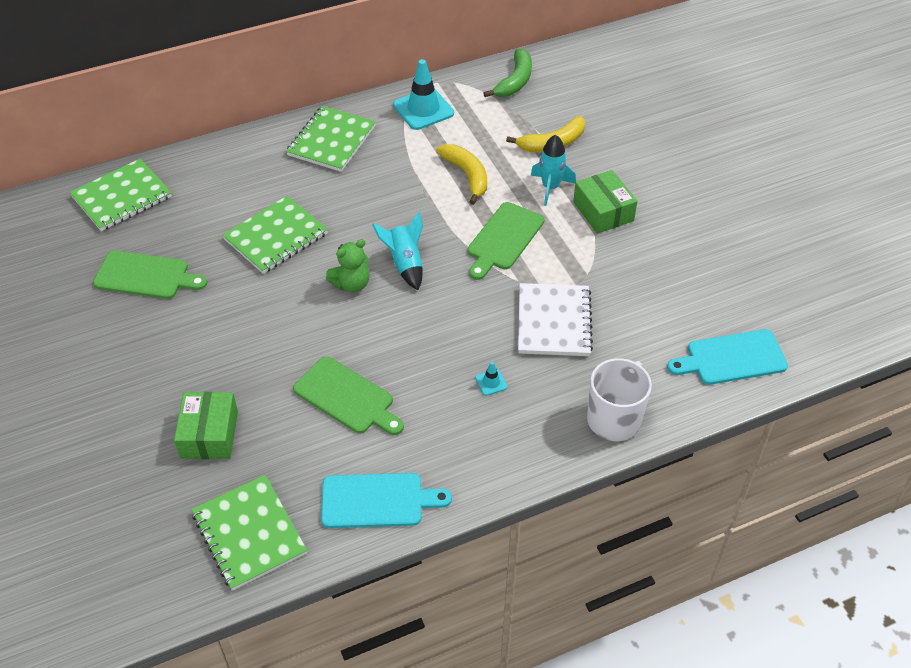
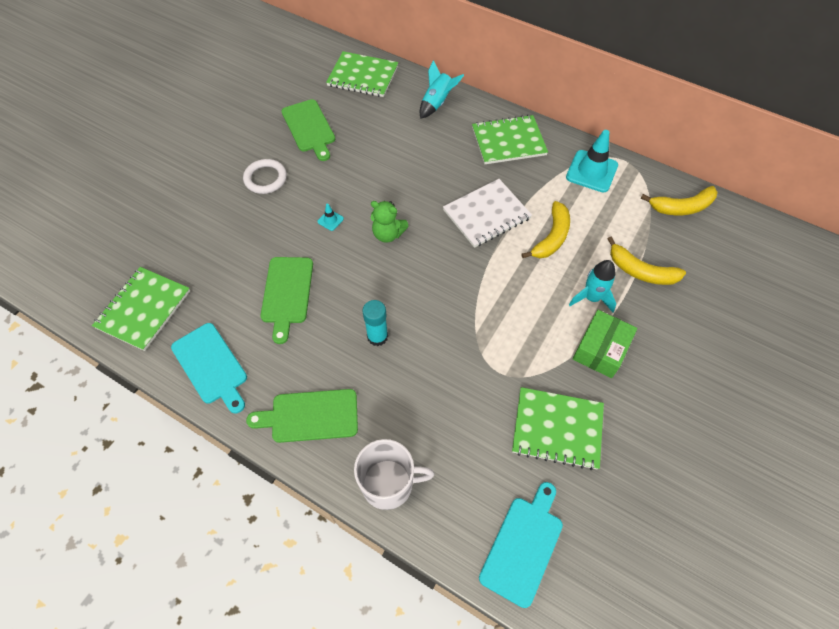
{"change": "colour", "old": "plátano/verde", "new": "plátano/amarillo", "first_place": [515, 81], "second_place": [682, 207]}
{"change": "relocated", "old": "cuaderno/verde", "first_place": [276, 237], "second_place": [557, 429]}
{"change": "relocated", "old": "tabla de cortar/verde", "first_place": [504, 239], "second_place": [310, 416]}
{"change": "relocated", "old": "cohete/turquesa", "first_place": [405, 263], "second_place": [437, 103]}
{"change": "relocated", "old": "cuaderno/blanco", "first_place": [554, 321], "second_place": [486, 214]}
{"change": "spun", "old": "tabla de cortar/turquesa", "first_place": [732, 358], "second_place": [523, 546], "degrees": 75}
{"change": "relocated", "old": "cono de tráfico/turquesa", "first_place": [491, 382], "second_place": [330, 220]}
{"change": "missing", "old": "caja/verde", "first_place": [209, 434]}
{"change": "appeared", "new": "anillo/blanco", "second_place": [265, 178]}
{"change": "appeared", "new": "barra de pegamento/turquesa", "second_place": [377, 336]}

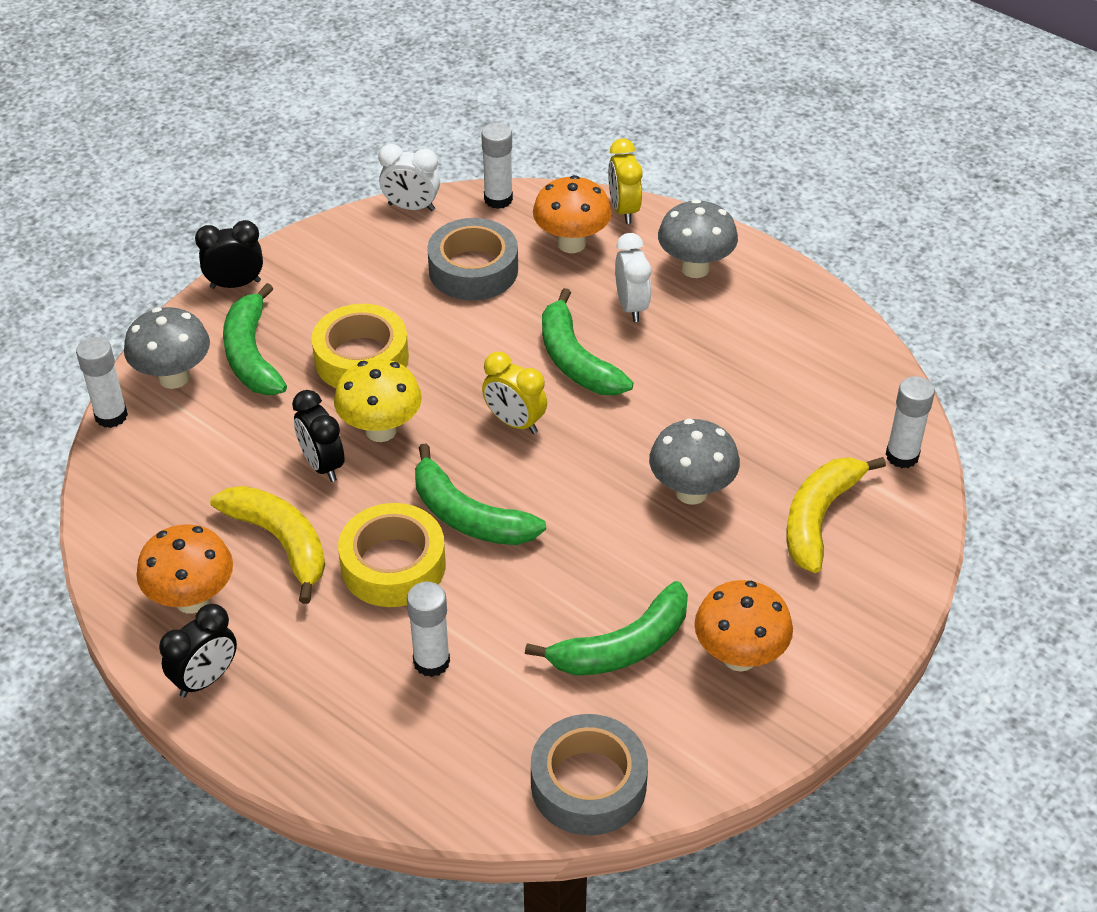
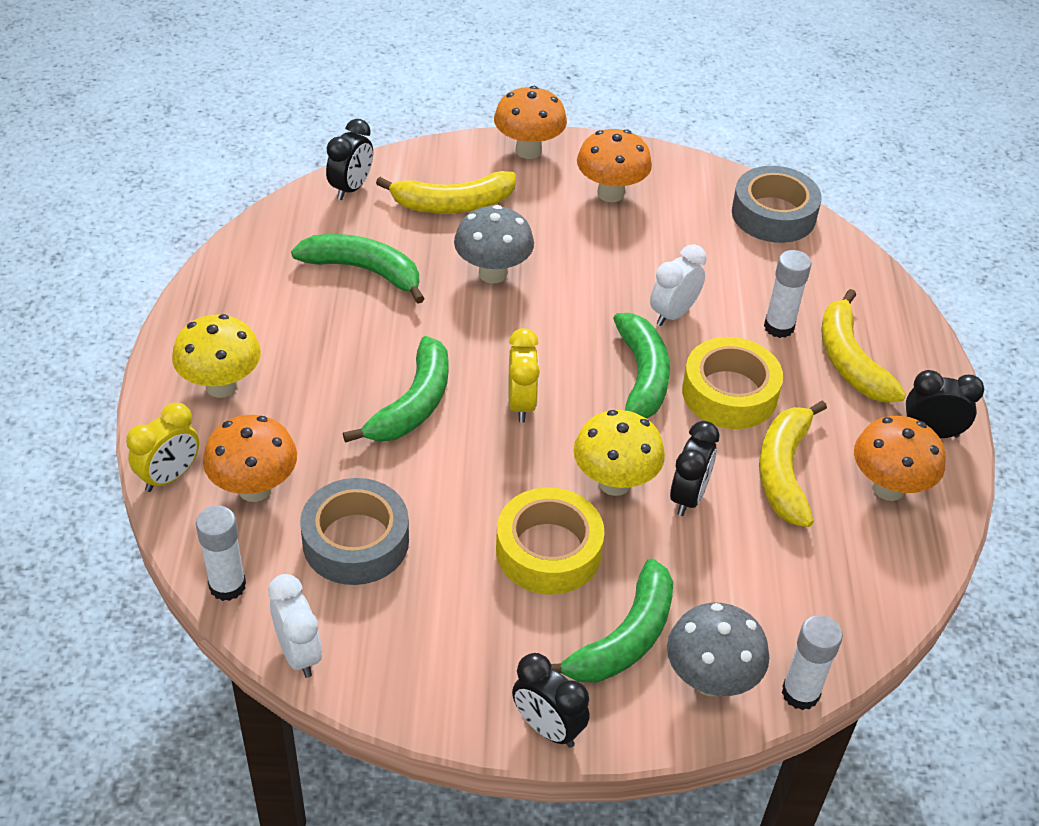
{"change": "colour", "old": "seta/gris", "new": "seta/amarillo", "first_place": [695, 268], "second_place": [221, 386]}
{"change": "relocated", "old": "despertador/blanco", "first_place": [631, 306], "second_place": [673, 314]}
{"change": "exchanged", "old": "barra de pegamento/blanco", "new": "despertador/negro", "first_place": [902, 456], "second_place": [351, 188]}
{"change": "relocated", "old": "plátano/verde", "first_place": [622, 647], "second_place": [364, 271]}
{"change": "appeared", "new": "seta/naranja", "second_place": [528, 150]}
{"change": "appeared", "new": "plátano/amarillo", "second_place": [850, 360]}

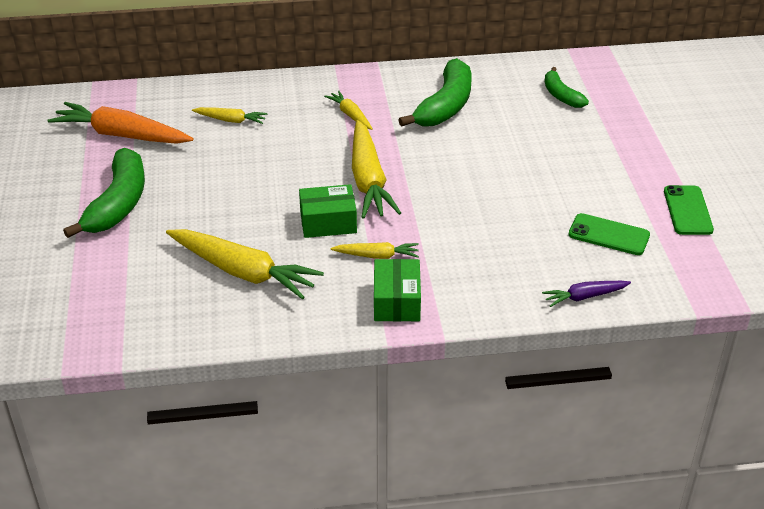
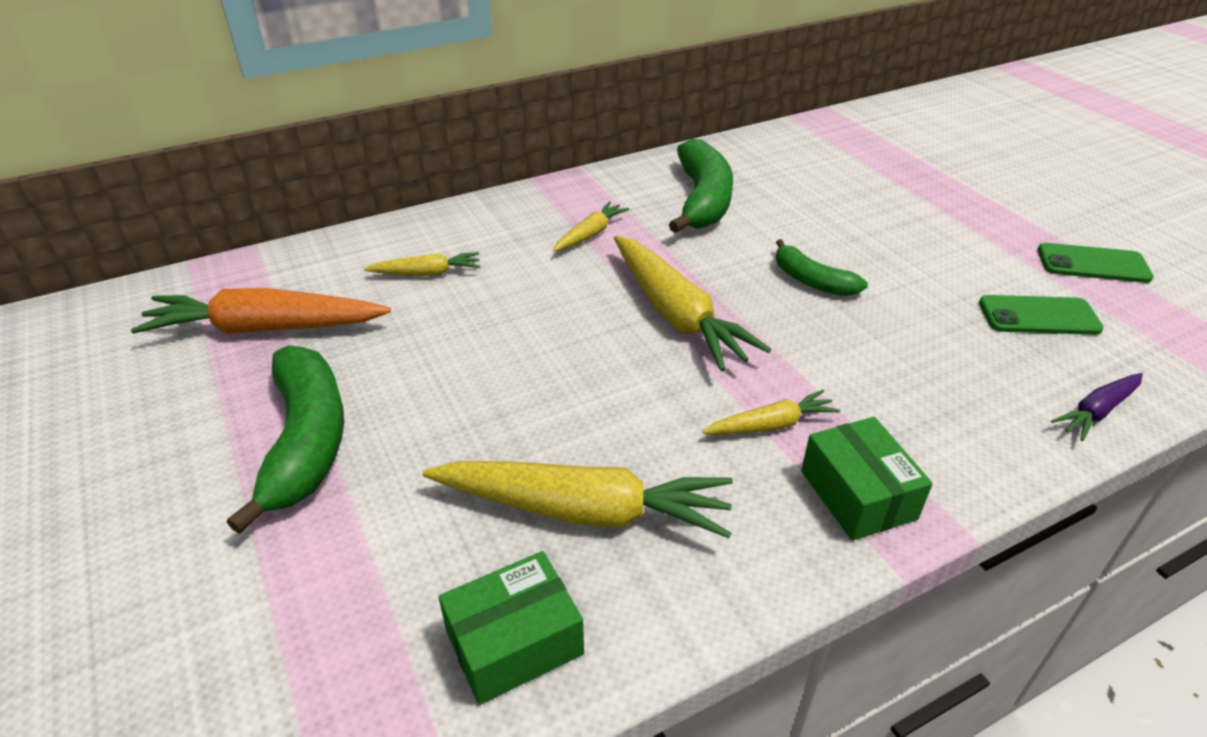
{"change": "relocated", "old": "plátano/verde", "first_place": [561, 95], "second_place": [812, 281]}
{"change": "spun", "old": "zanahoria/amarillo", "first_place": [350, 115], "second_place": [590, 234], "degrees": 90}
{"change": "relocated", "old": "caja/verde", "first_place": [328, 222], "second_place": [514, 642]}
{"change": "spun", "old": "móvil/verde", "first_place": [687, 210], "second_place": [1093, 264], "degrees": -60}

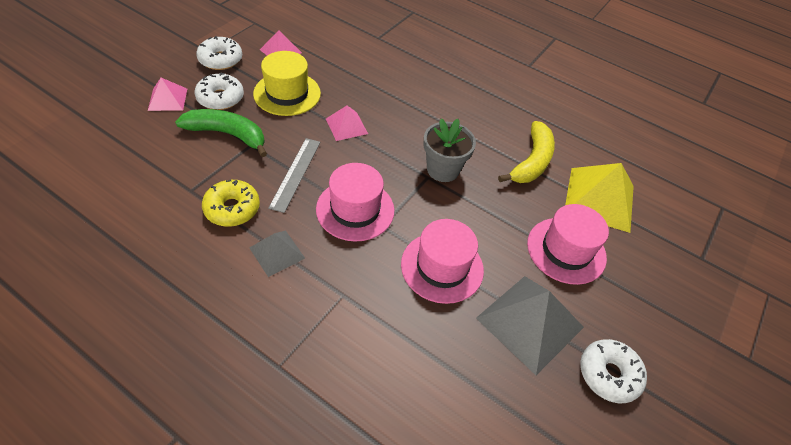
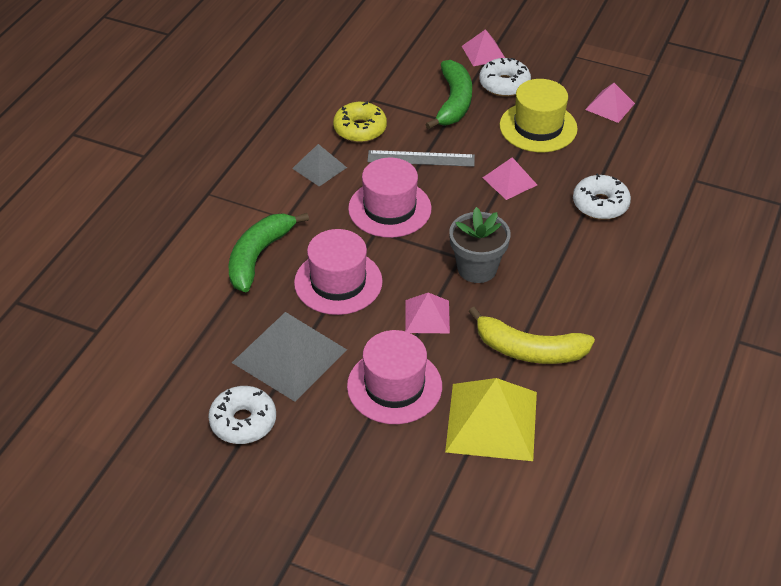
{"change": "relocated", "old": "rosquilla/blanco", "first_place": [220, 60], "second_place": [600, 204]}
{"change": "appeared", "new": "plátano/verde", "second_place": [258, 256]}
{"change": "appeared", "new": "pirámide/rosa", "second_place": [427, 316]}

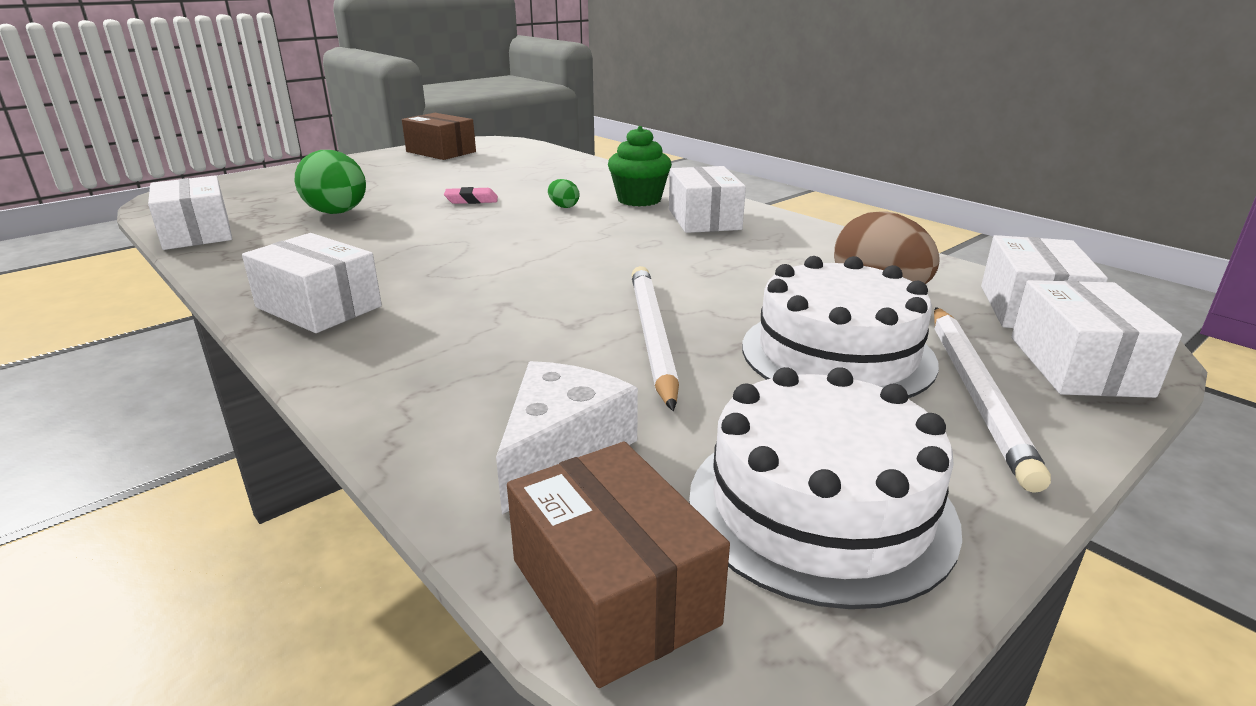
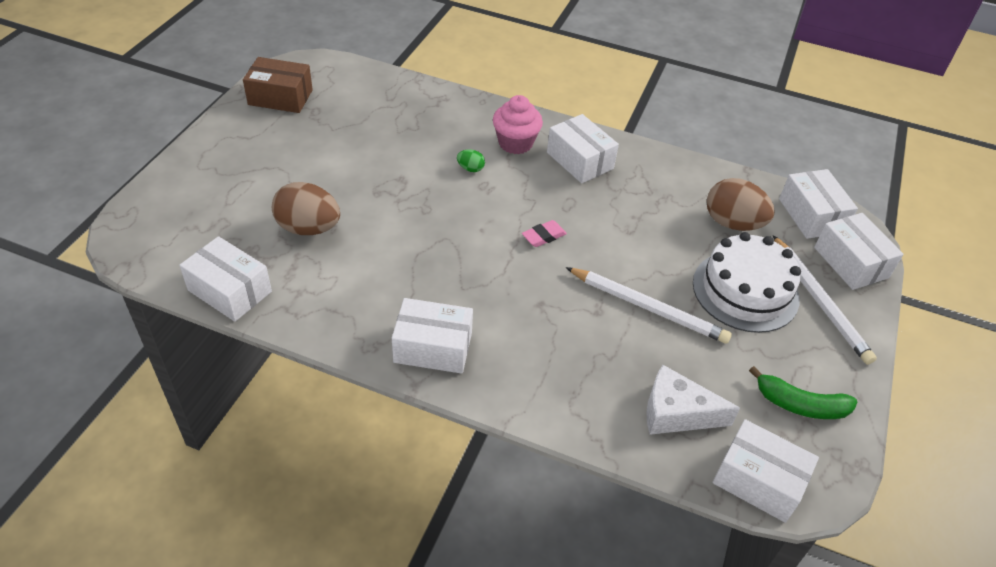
{"change": "colour", "old": "magdalena/verde", "new": "magdalena/rosa", "first_place": [639, 200], "second_place": [515, 143]}
{"change": "colour", "old": "huevo/verde", "new": "huevo/marrón", "first_place": [337, 213], "second_place": [308, 228]}
{"change": "relocated", "old": "goma de borrar/rosa", "first_place": [471, 200], "second_place": [544, 236]}
{"change": "spun", "old": "lápiz/blanco", "first_place": [652, 336], "second_place": [648, 307], "degrees": 150}
{"change": "spun", "old": "queso/blanco", "first_place": [561, 449], "second_place": [676, 413], "degrees": -75}
{"change": "exchanged", "old": "tarta/blanco", "new": "plátano/verde", "first_place": [820, 507], "second_place": [800, 405]}
{"change": "colour", "old": "caja/marrón", "new": "caja/blanco", "first_place": [613, 591], "second_place": [758, 481]}

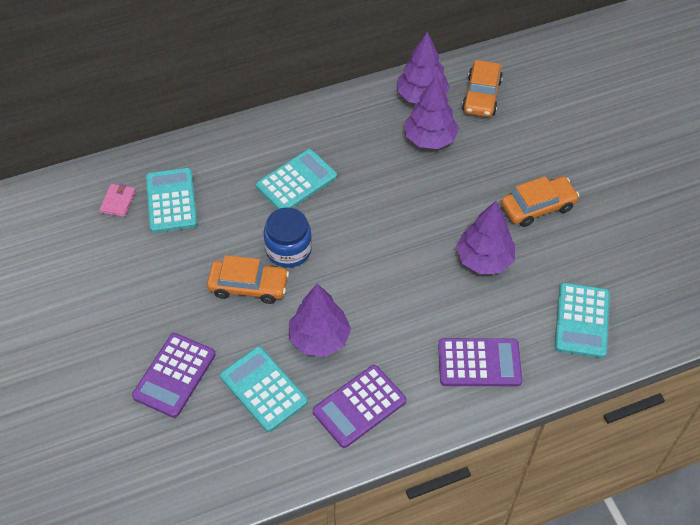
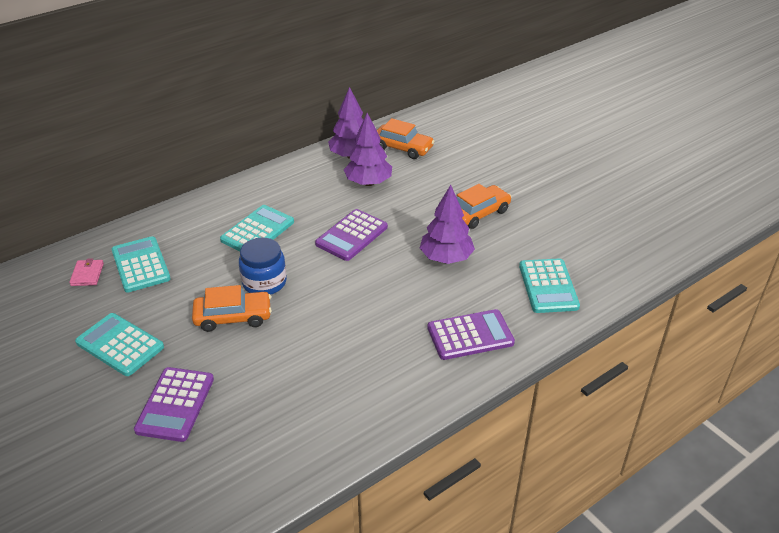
{"change": "spun", "old": "coche/naranja", "first_place": [481, 96], "second_place": [402, 148], "degrees": -60}
{"change": "missing", "old": "árbol/morado", "first_place": [319, 338]}
{"change": "relocated", "old": "calculadora/turquesa", "first_place": [263, 389], "second_place": [120, 345]}
{"change": "relocated", "old": "calculadora/morado", "first_place": [359, 406], "second_place": [352, 235]}

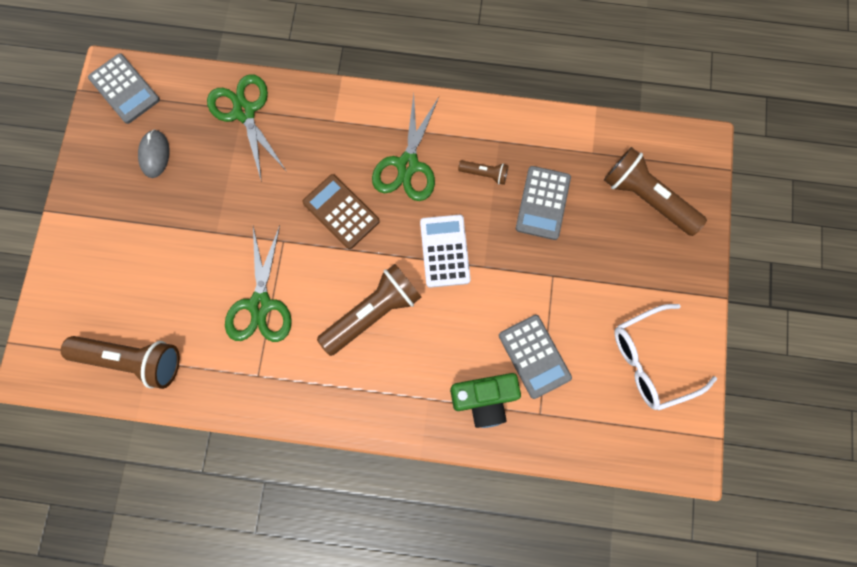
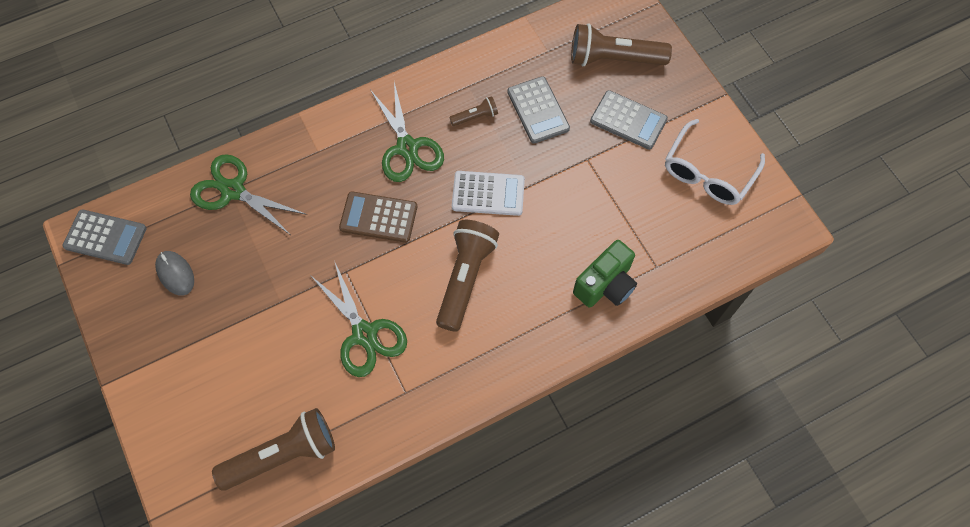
{"change": "spun", "old": "calculadora/blanco", "first_place": [445, 251], "second_place": [488, 194], "degrees": 135}
{"change": "relocated", "old": "calculadora/gris", "first_place": [534, 356], "second_place": [628, 120]}

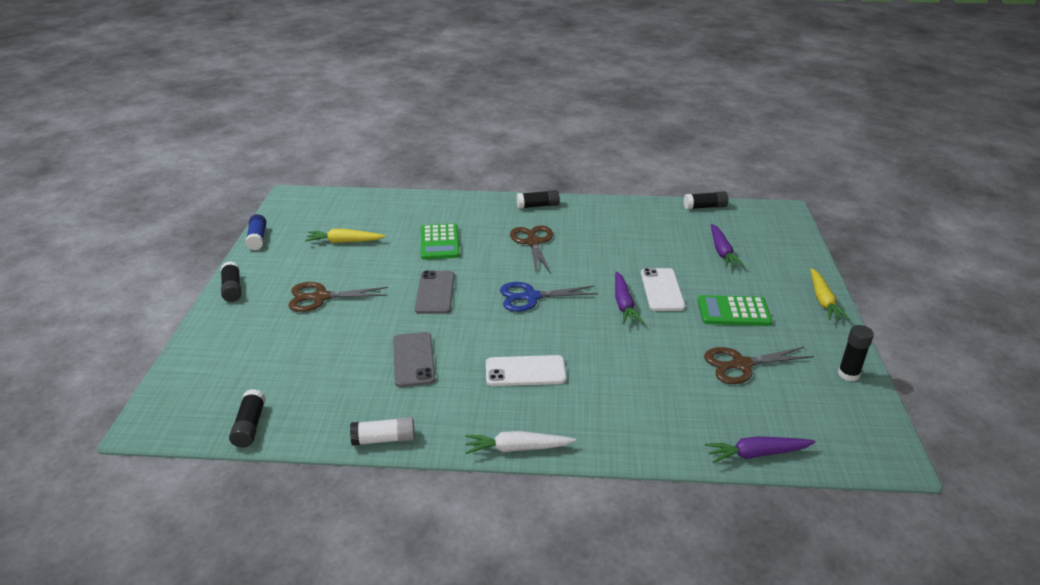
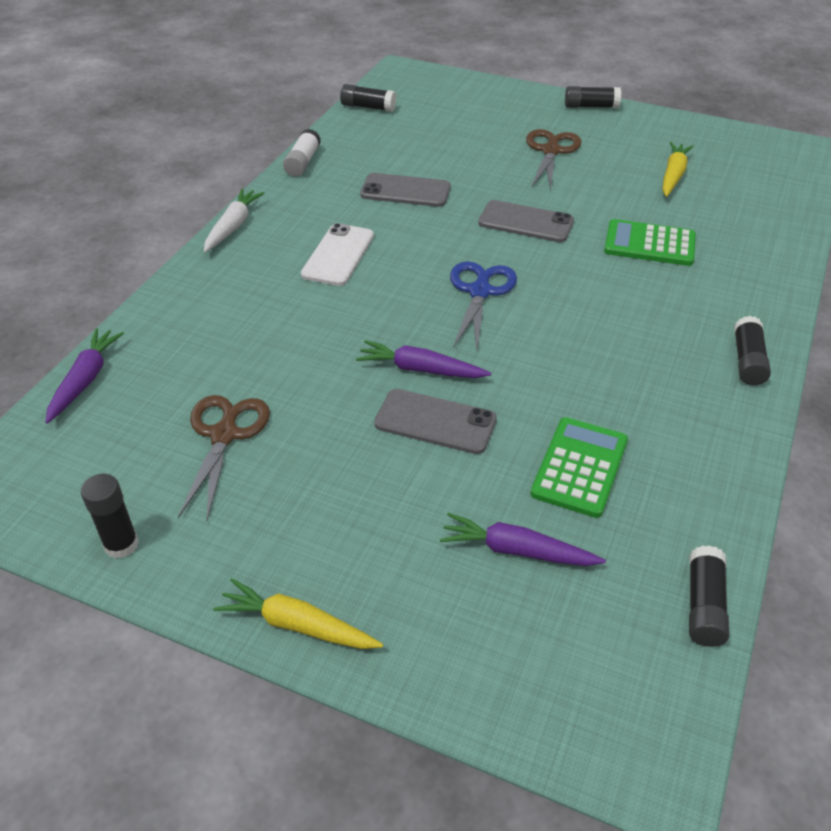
{"change": "missing", "old": "barra de pegamento/azul", "first_place": [257, 238]}
{"change": "missing", "old": "tijeras/marrón", "first_place": [533, 242]}
{"change": "colour", "old": "móvil/blanco", "new": "móvil/gris", "first_place": [662, 290], "second_place": [435, 422]}
{"change": "relocated", "old": "calculadora/verde", "first_place": [733, 312], "second_place": [579, 467]}

